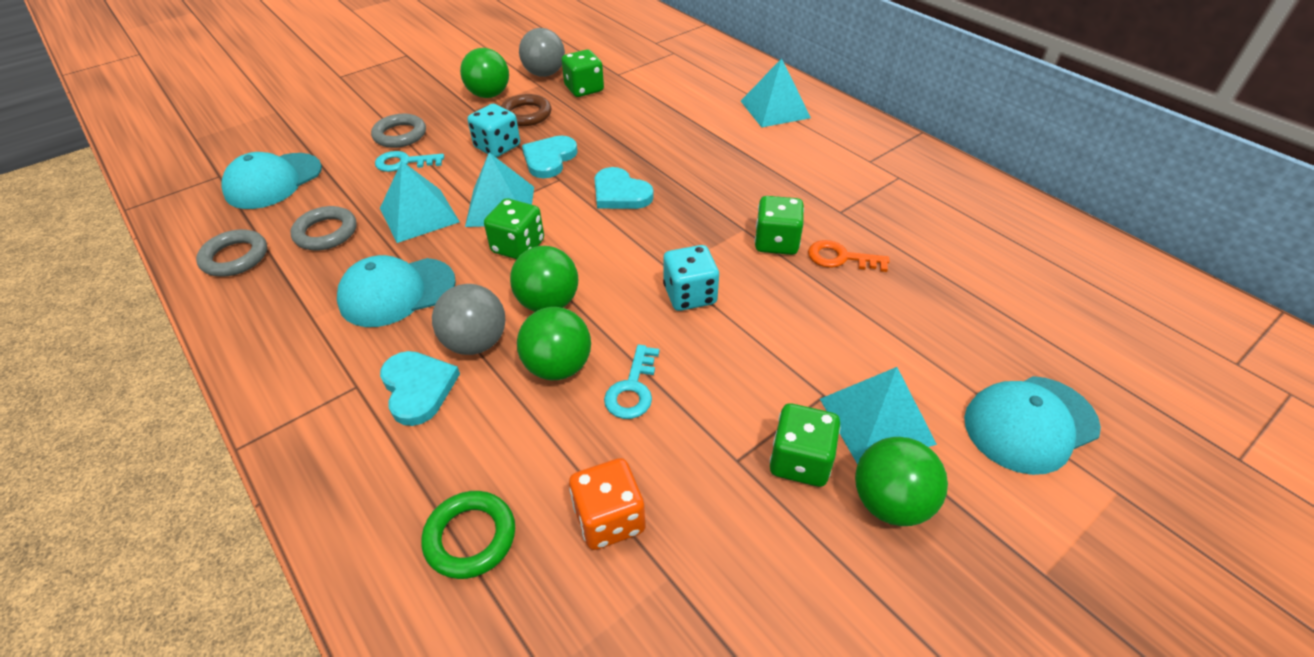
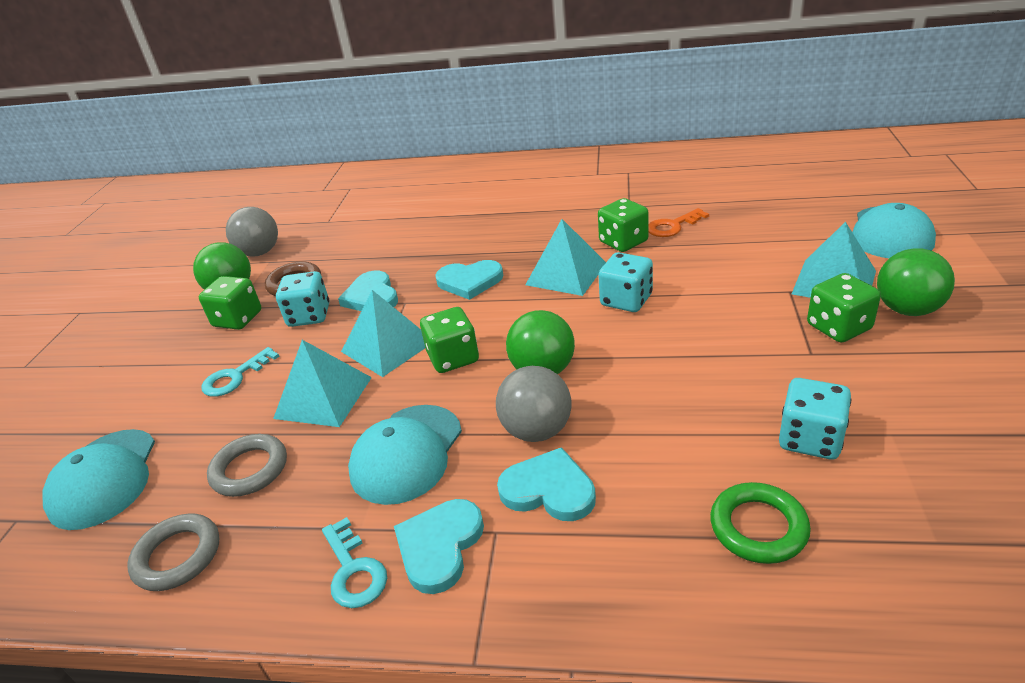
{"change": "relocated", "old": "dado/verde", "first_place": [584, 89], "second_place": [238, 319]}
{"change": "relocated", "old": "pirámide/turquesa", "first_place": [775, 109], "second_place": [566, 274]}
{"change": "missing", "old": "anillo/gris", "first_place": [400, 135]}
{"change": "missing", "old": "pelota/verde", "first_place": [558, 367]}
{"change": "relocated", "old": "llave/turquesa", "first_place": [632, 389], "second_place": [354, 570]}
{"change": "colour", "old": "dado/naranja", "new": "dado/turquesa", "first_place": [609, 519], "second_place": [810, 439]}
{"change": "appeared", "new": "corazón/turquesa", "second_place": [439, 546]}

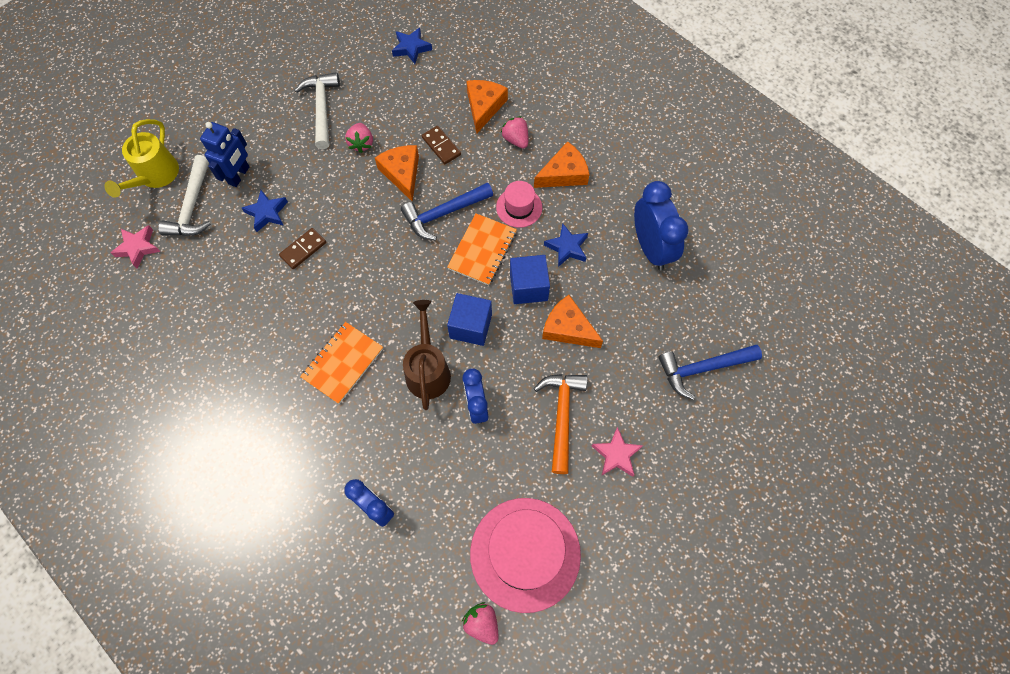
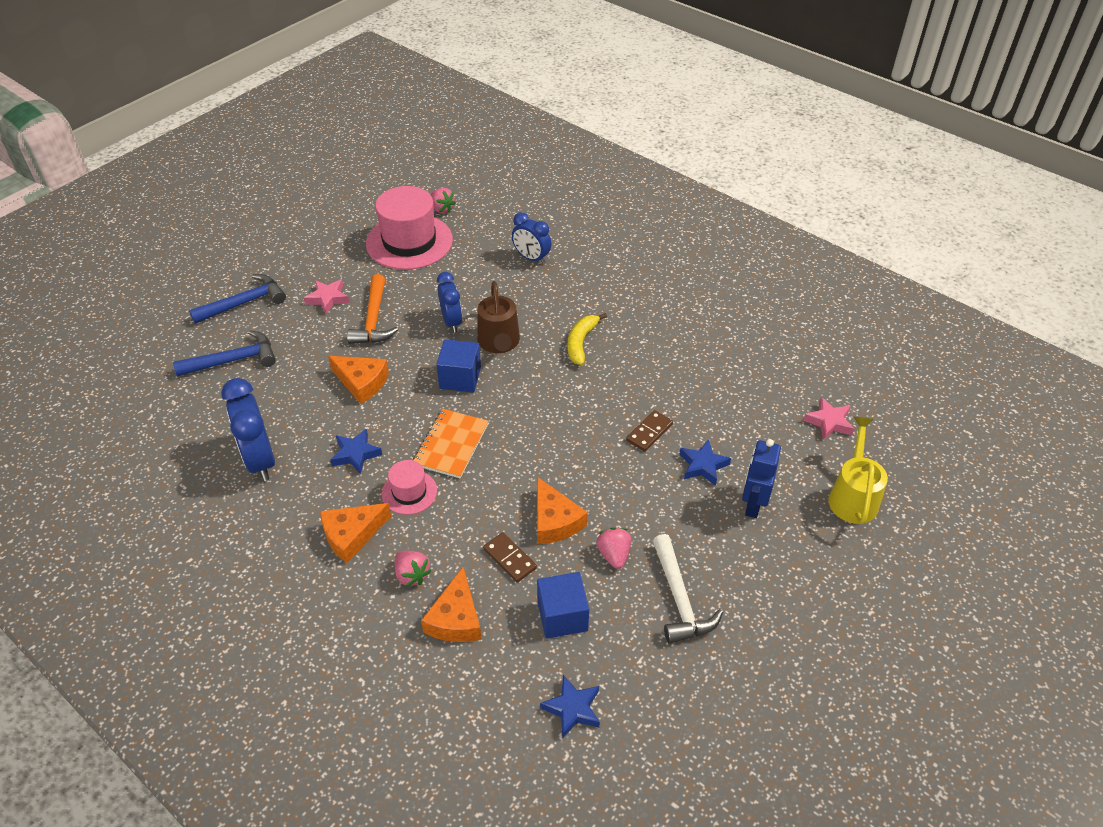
{"change": "missing", "old": "martillo/blanco", "first_place": [192, 206]}
{"change": "relocated", "old": "martillo/azul", "first_place": [444, 213], "second_place": [244, 303]}
{"change": "relocated", "old": "cubo/azul", "first_place": [528, 287], "second_place": [562, 616]}
{"change": "exchanged", "old": "cuaderno/naranja", "new": "plátano/amarillo", "first_place": [342, 363], "second_place": [581, 343]}

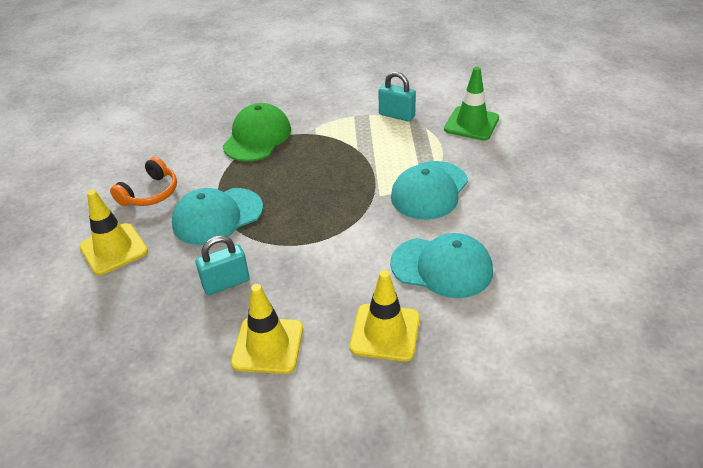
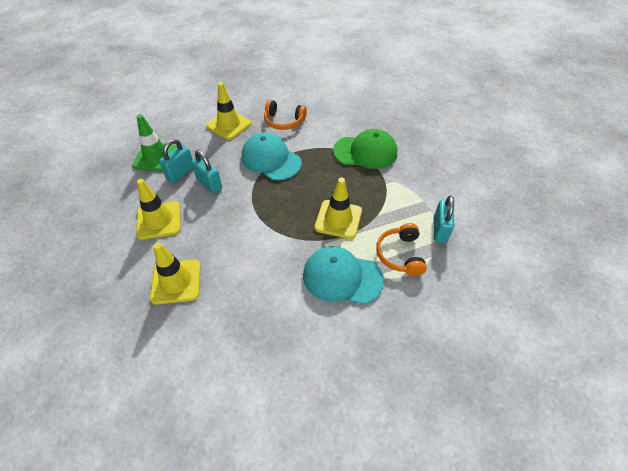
{"change": "relocated", "old": "cono de tráfico/verde", "first_place": [471, 124], "second_place": [156, 157]}
{"change": "missing", "old": "gorra/turquesa", "first_place": [442, 267]}
{"change": "appeared", "new": "candado/turquesa", "second_place": [180, 173]}
{"change": "appeared", "new": "cono de tráfico/amarillo", "second_place": [338, 219]}
{"change": "appeared", "new": "auriculares/naranja", "second_place": [400, 254]}

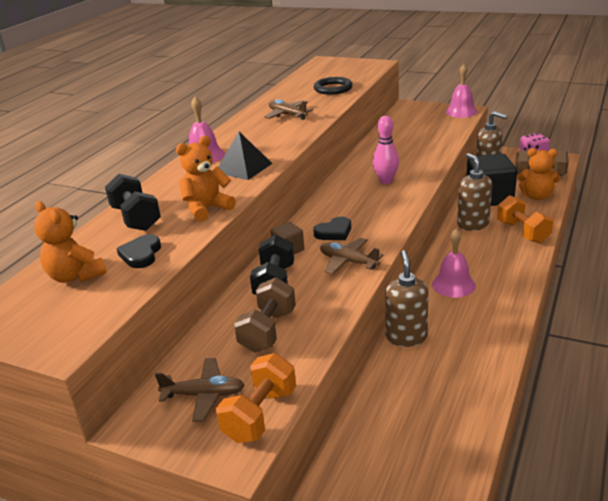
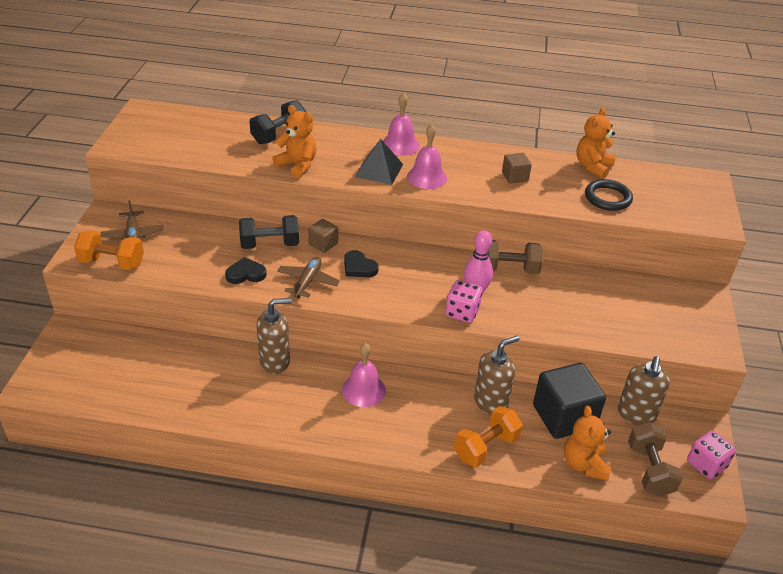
{"change": "relocated", "old": "campana/rosa", "first_place": [461, 111], "second_place": [427, 177]}
{"change": "exchanged", "old": "avión/marrón", "new": "cubo/marrón", "first_place": [287, 115], "second_place": [515, 177]}
{"change": "relocated", "old": "osito/naranja", "first_place": [75, 276], "second_place": [593, 167]}
{"change": "relocated", "old": "corazón/negro", "first_place": [141, 254], "second_place": [246, 274]}
{"change": "relocated", "old": "mancuerna/marrón", "first_place": [268, 331], "second_place": [509, 269]}
{"change": "appeared", "new": "dado/rosa", "second_place": [462, 312]}

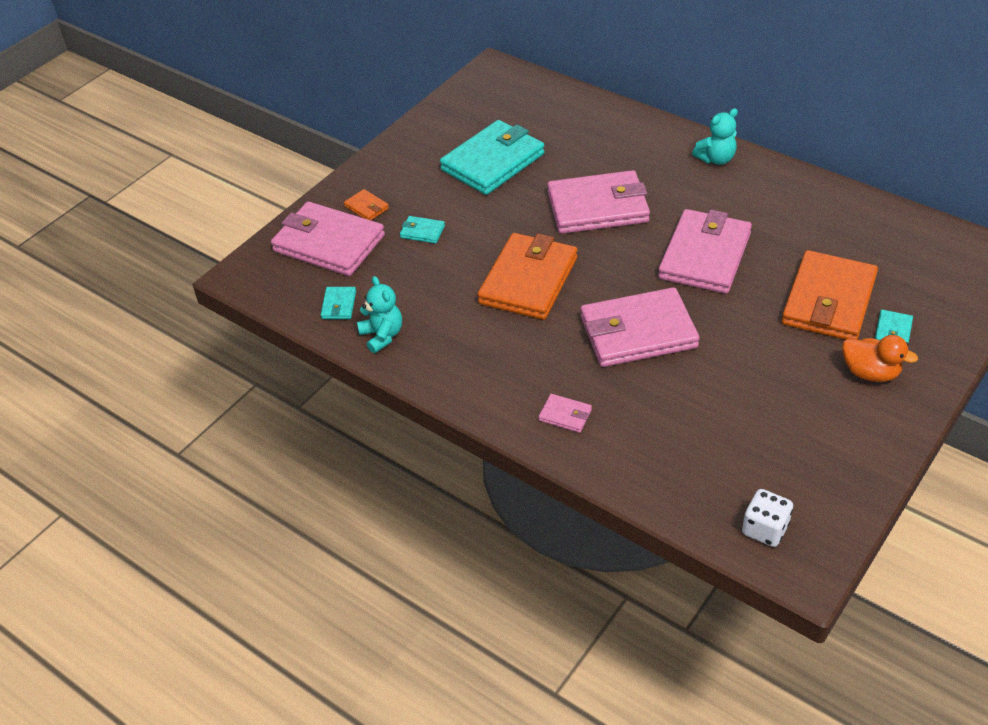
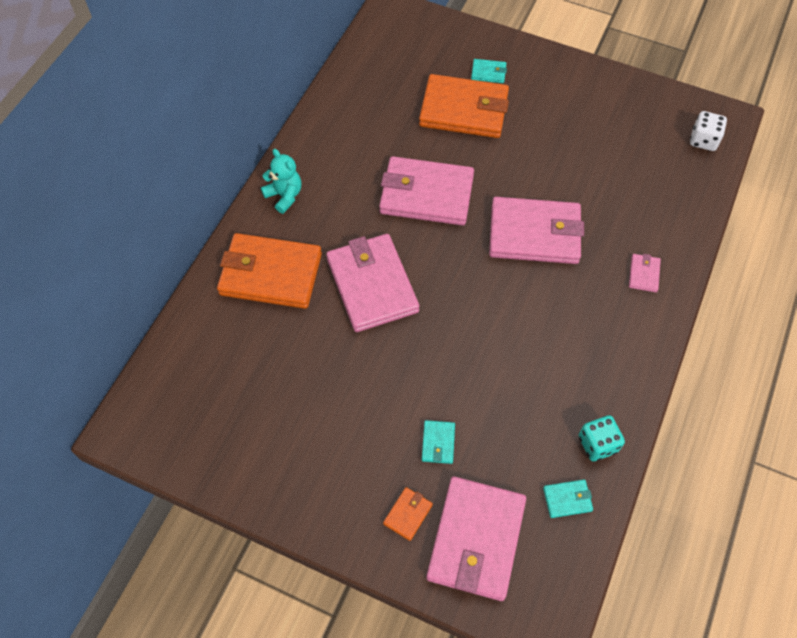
{"change": "missing", "old": "cartera/turquesa", "first_place": [492, 162]}
{"change": "relocated", "old": "cartera/naranja", "first_place": [528, 281], "second_place": [271, 274]}
{"change": "exchanged", "old": "osito/turquesa", "new": "dado/turquesa", "first_place": [382, 336], "second_place": [597, 444]}
{"change": "spun", "old": "cartera/rosa", "first_place": [638, 332], "second_place": [534, 234], "degrees": -60}
{"change": "missing", "old": "pato/naranja", "first_place": [870, 373]}

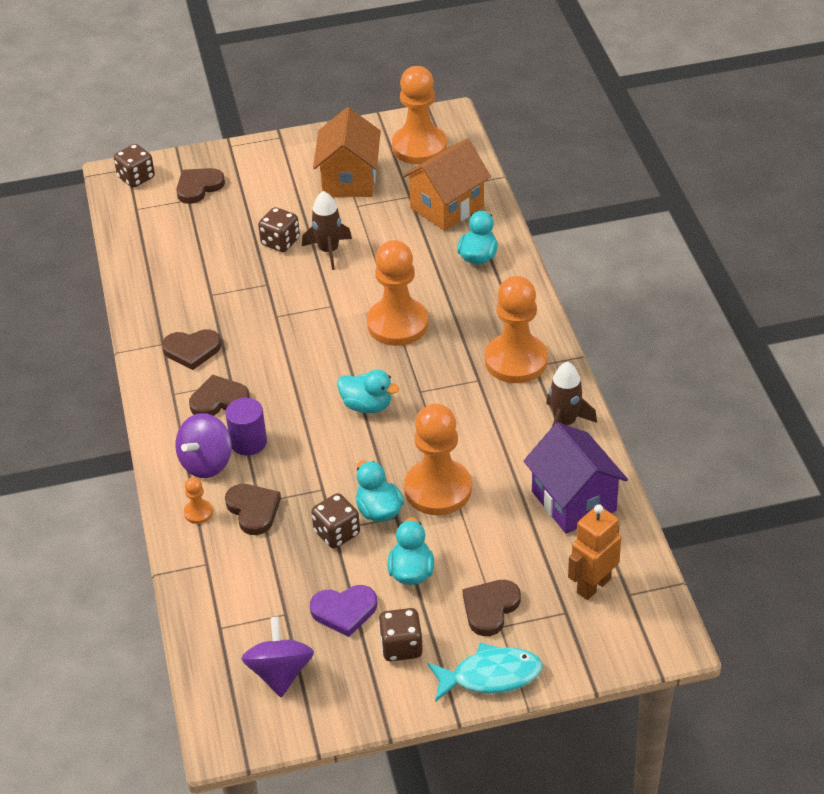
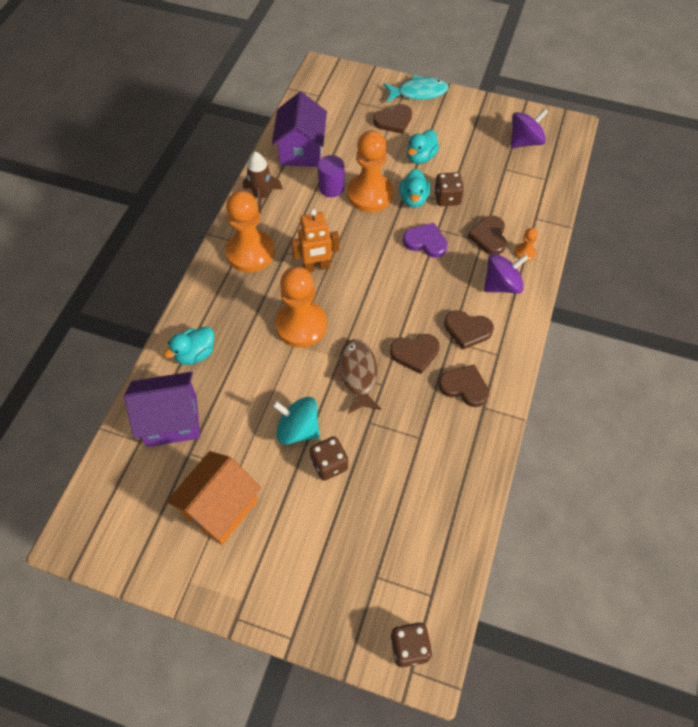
{"change": "missing", "old": "peón/naranja", "first_place": [419, 147]}
{"change": "colour", "old": "casa/naranja", "new": "casa/morado", "first_place": [447, 207], "second_place": [172, 420]}
{"change": "relocated", "old": "corazón/marrón", "first_place": [198, 187], "second_place": [415, 353]}
{"change": "exchanged", "old": "cohete/marrón", "new": "peonza/turquesa", "first_place": [328, 251], "second_place": [298, 429]}
{"change": "missing", "old": "pato/turquesa", "first_place": [367, 405]}
{"change": "relocated", "old": "cilindro/morado", "first_place": [248, 442], "second_place": [331, 188]}
{"change": "relocated", "old": "robot/naranja", "first_place": [593, 585], "second_place": [316, 267]}
{"change": "relocated", "old": "corazón/morado", "first_place": [344, 611], "second_place": [425, 242]}
{"change": "missing", "old": "dado/marrón", "first_place": [401, 647]}
{"change": "spun", "old": "peonza/morado", "first_place": [280, 673], "second_place": [525, 142], "degrees": -150}
{"change": "spun", "old": "pez/turquesa", "first_place": [491, 676], "second_place": [418, 93], "degrees": 150}
{"change": "appeared", "new": "pez/marrón", "second_place": [357, 374]}

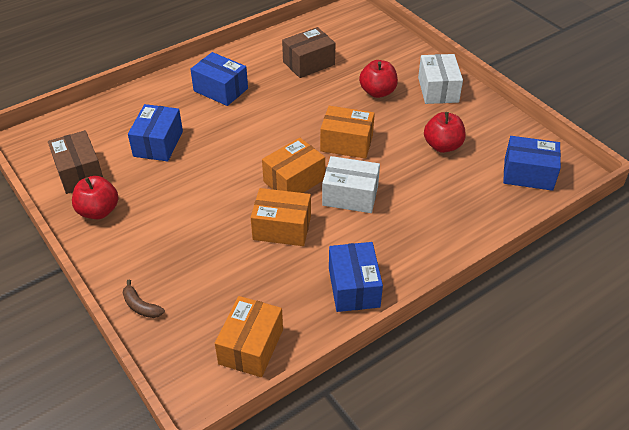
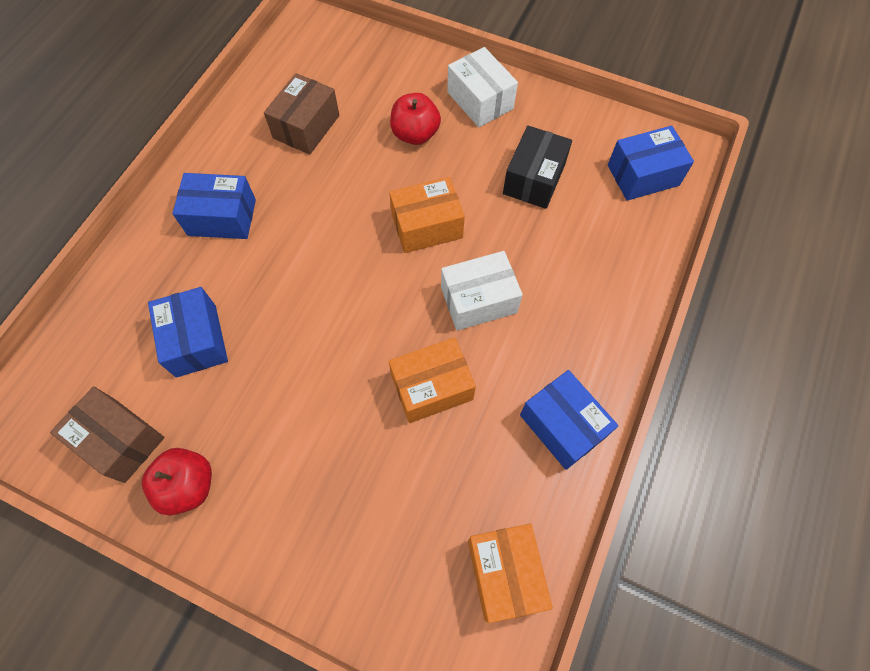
{"change": "exchanged", "old": "manzana/rojo", "new": "caja/negro", "first_place": [442, 146], "second_place": [534, 179]}
{"change": "missing", "old": "caja/naranja", "first_place": [294, 180]}
{"change": "missing", "old": "plátano/marrón", "first_place": [141, 306]}

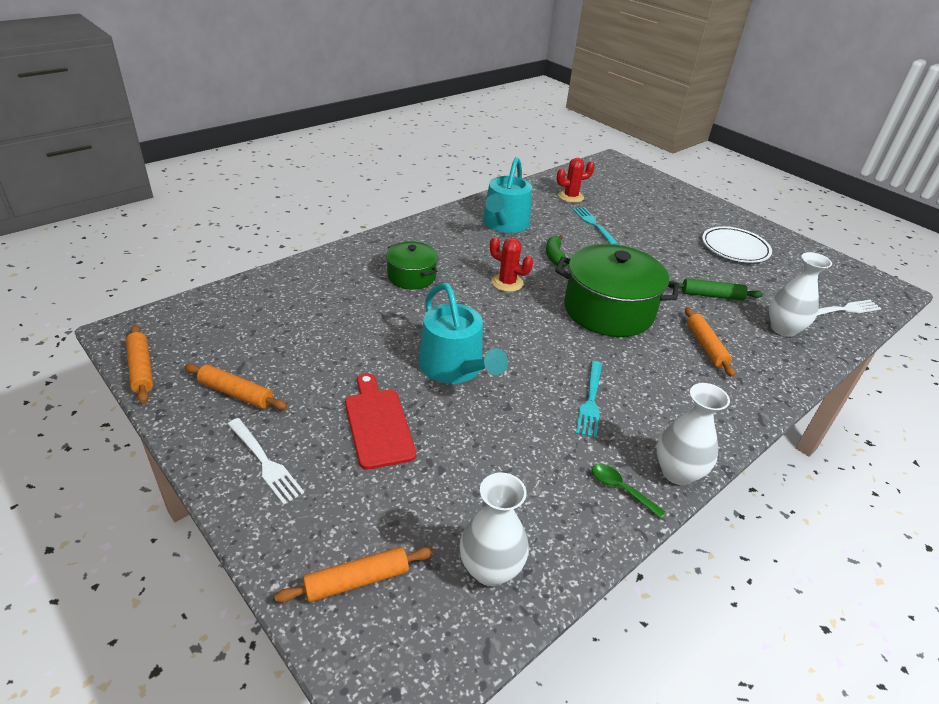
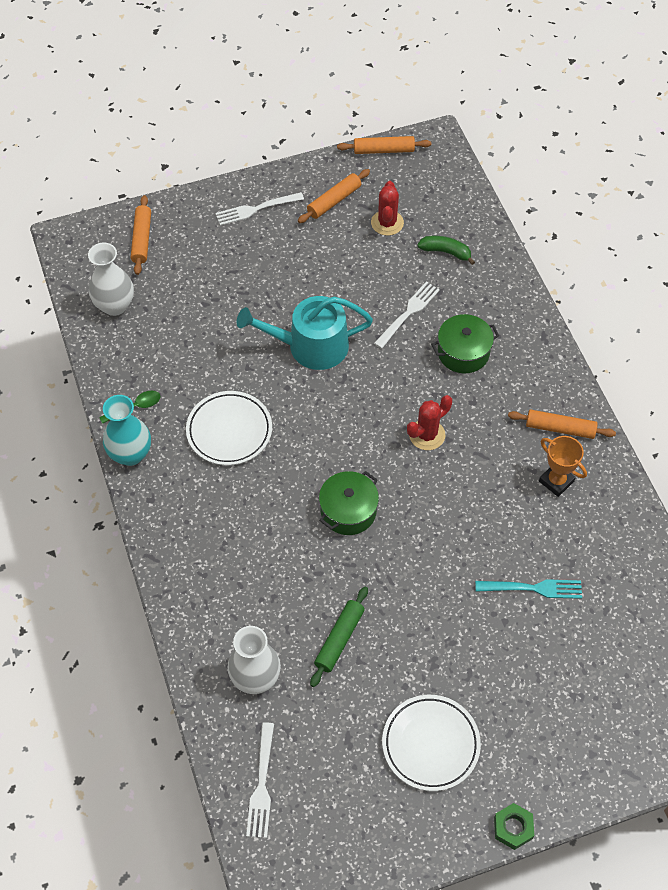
{"change": "exchanged", "old": "regadera/turquesa", "new": "trofeo/naranja", "first_place": [504, 224], "second_place": [556, 481]}
{"change": "relocated", "old": "cactus/rojo", "first_place": [570, 197], "second_place": [387, 223]}
{"change": "relocated", "old": "plátano/verde", "first_place": [554, 256], "second_place": [446, 252]}
{"change": "size", "old": "olla/verde", "first_place": [608, 310], "second_place": [348, 511], "factor": 0.55}
{"change": "relocated", "old": "rodillo/naranja", "first_place": [705, 346], "second_place": [560, 428]}
{"change": "exchanged", "old": "tenedor/turquesa", "new": "plato/blanco", "first_place": [590, 401], "second_place": [229, 431]}
{"change": "missing", "old": "tabla de cortar/rojo", "first_place": [378, 424]}
{"change": "colour", "old": "florero/blanco", "new": "florero/turquesa", "first_place": [677, 472], "second_place": [130, 454]}
{"change": "appeared", "new": "tenedor/blanco", "second_place": [408, 313]}
{"change": "appeared", "new": "tuerca/verde", "second_place": [513, 828]}

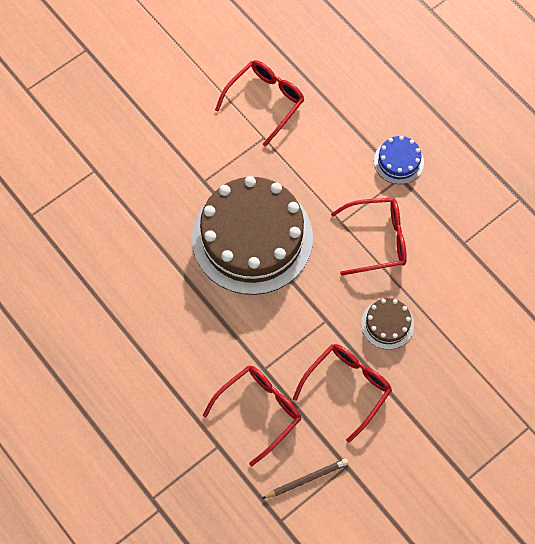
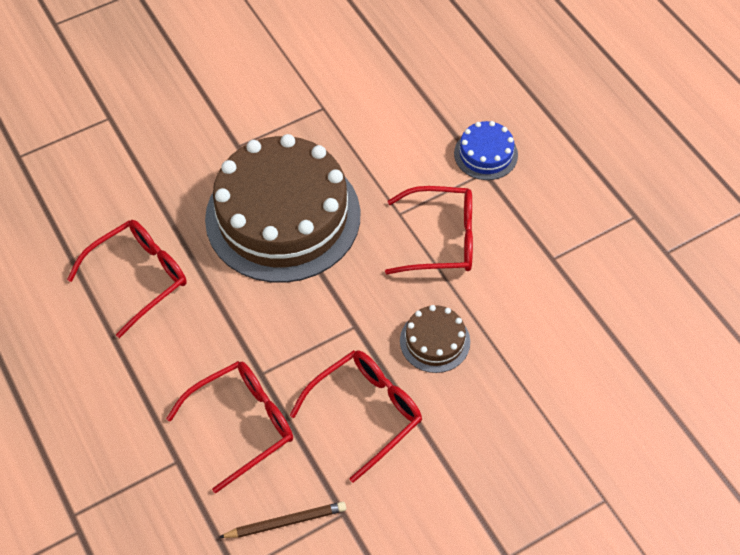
{"change": "relocated", "old": "gafas/rojo", "first_place": [265, 101], "second_place": [139, 277]}

